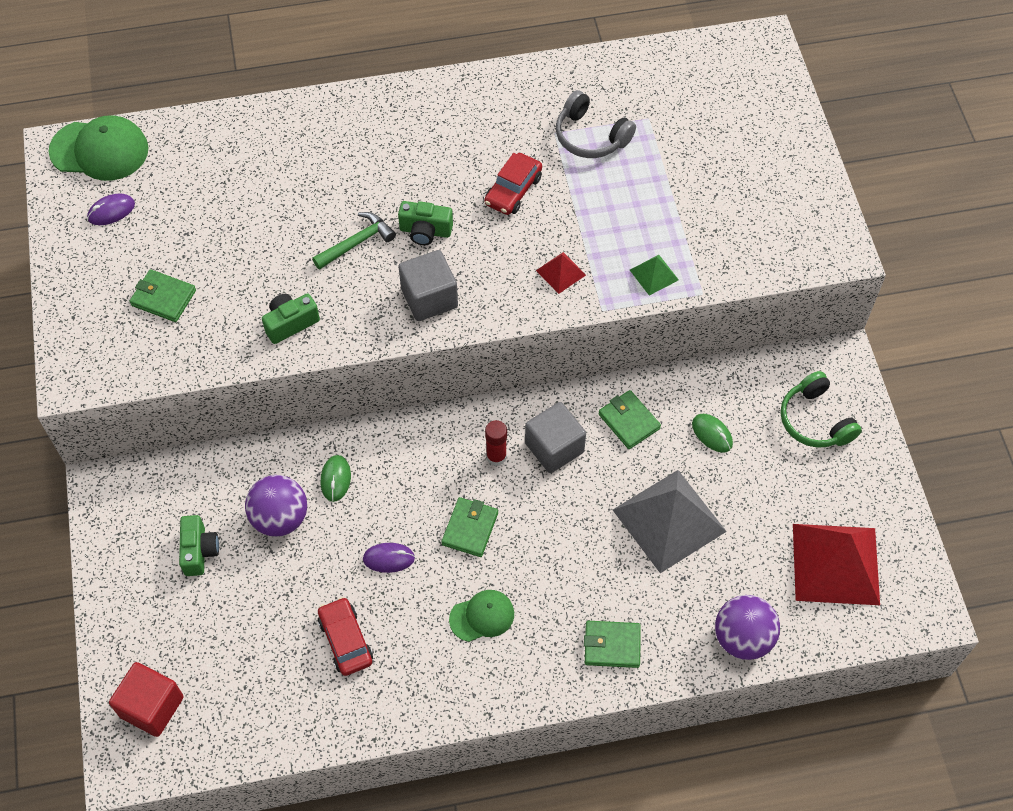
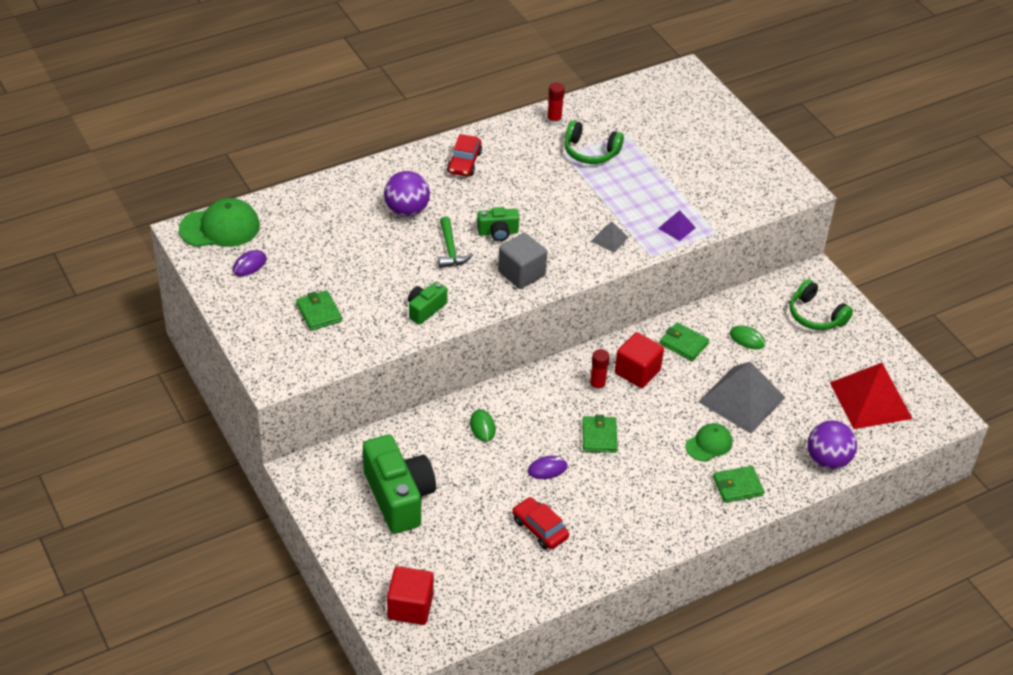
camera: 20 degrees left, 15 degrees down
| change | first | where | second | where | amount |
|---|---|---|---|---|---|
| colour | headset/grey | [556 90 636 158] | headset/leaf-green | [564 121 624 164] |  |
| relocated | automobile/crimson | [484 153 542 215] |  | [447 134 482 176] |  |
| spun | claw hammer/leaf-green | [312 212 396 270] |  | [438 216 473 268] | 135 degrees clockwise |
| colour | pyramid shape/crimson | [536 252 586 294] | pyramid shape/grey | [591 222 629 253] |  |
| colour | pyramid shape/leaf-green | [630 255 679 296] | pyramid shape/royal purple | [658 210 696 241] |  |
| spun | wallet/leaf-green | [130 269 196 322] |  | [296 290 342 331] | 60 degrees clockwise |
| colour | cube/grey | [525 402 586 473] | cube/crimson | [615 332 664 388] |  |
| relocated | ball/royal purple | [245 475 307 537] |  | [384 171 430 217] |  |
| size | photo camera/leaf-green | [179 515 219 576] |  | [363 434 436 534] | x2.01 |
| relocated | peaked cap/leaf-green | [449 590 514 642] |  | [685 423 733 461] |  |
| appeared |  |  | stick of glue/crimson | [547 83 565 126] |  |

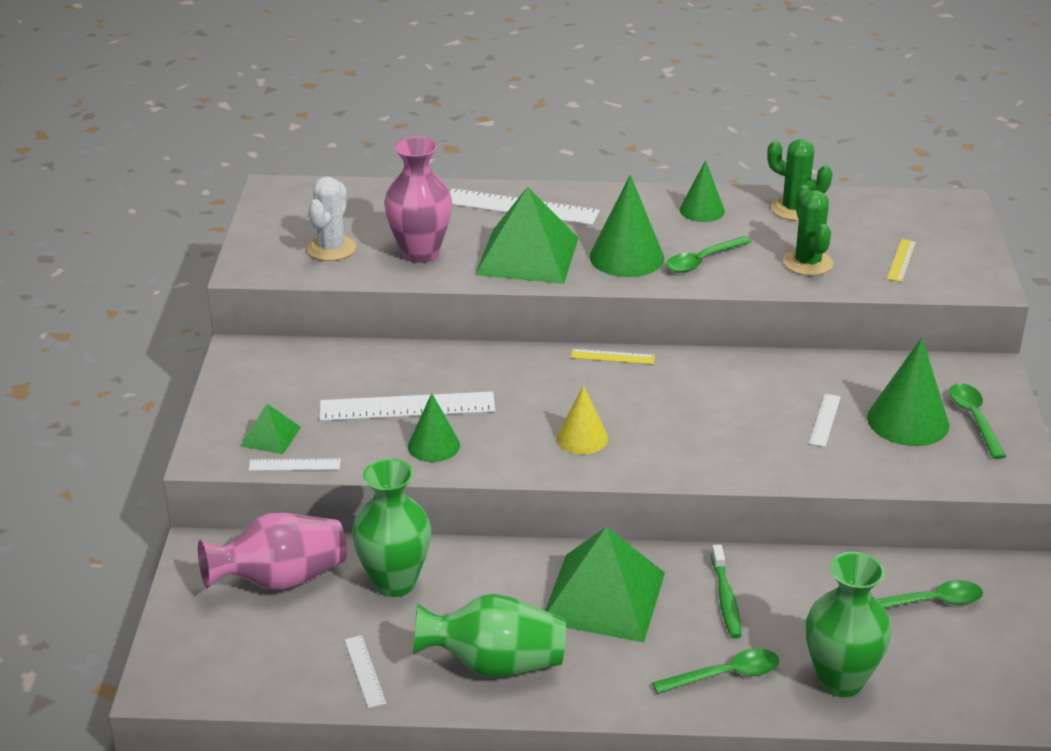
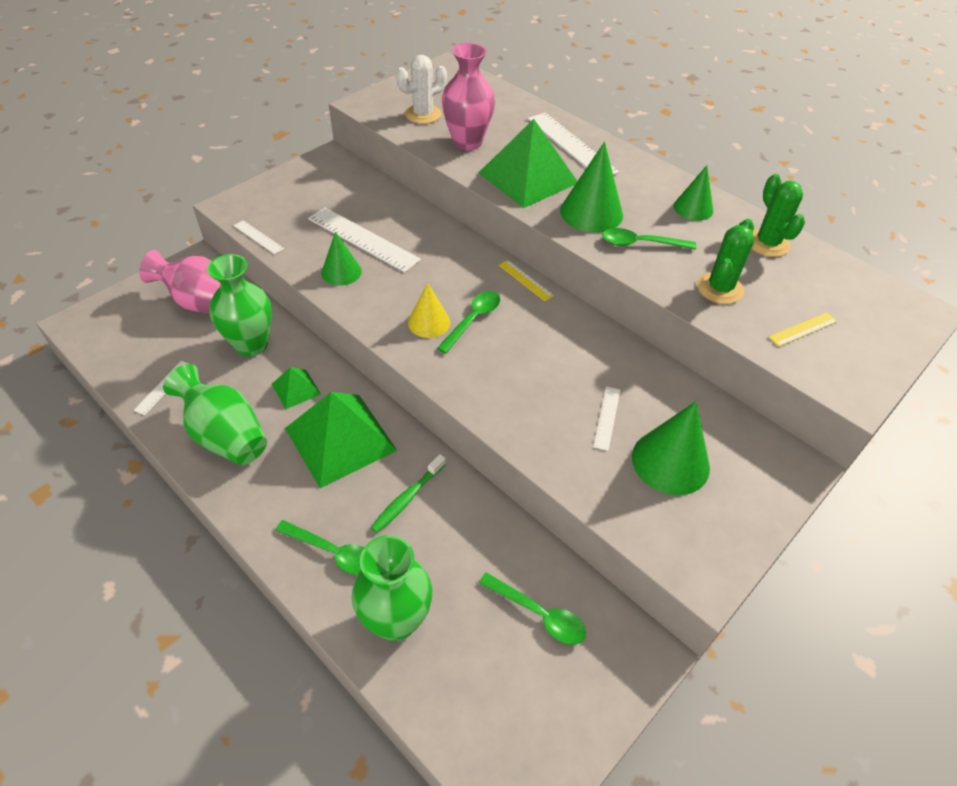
camera: 40 degrees right, 15 degrees up
| change | first | where | second | where | amount |
|---|---|---|---|---|---|
| relocated | tablespoon/leaf-green | [949 383 1006 459] |  | [437 291 500 354] |  |
| spun | measuring stick/white | [809 394 841 447] |  | [593 386 620 451] | 45 degrees counterclockwise |
| relocated | pyramid shape/leaf-green | [240 404 301 454] |  | [272 367 321 409] |  |

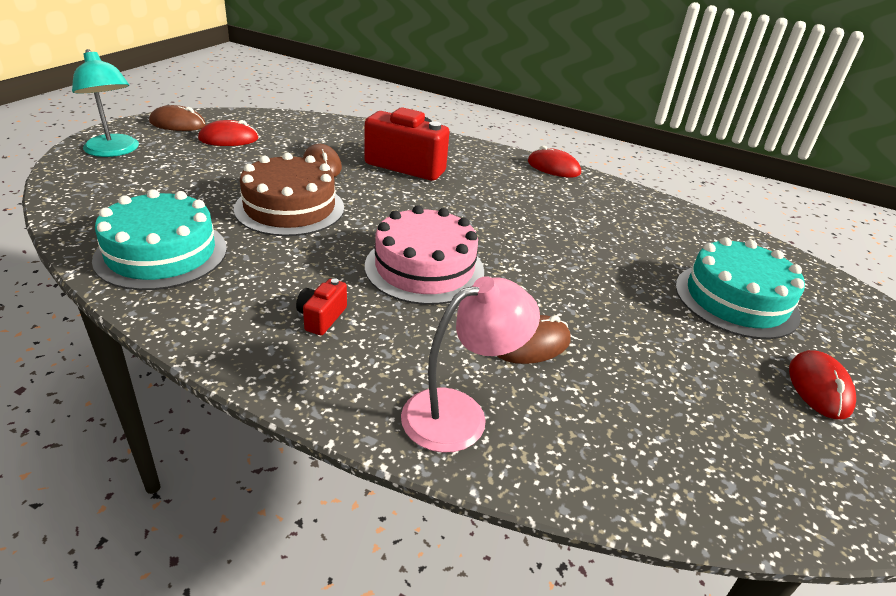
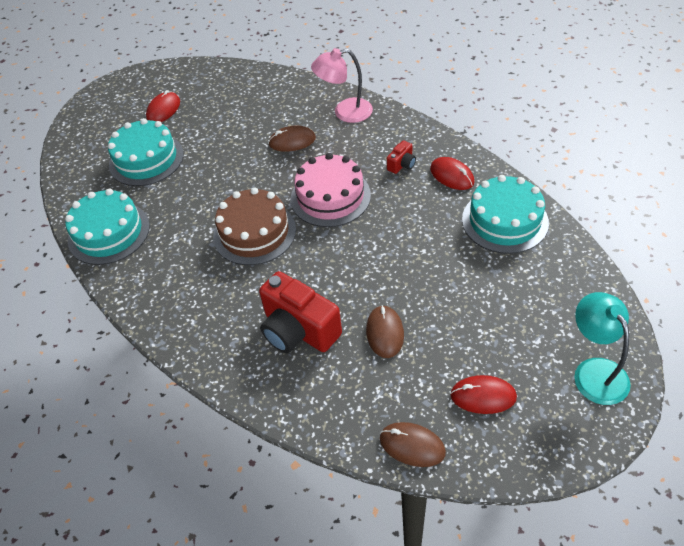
camera: 155 degrees left, 15 degrees up
| change | first | where | second | where | amount |
|---|---|---|---|---|---|
| relocated | computer mouse/russet | [149 105 206 131] |  | [380 422 446 467] |  |
| relocated | computer mouse/crimson | [528 146 581 178] |  | [430 157 475 190] |  |
| relocated | cake/russet | [234 152 344 236] |  | [213 187 296 265] |  |
| appeared |  |  | cake/teal | [65 189 150 265] |  |

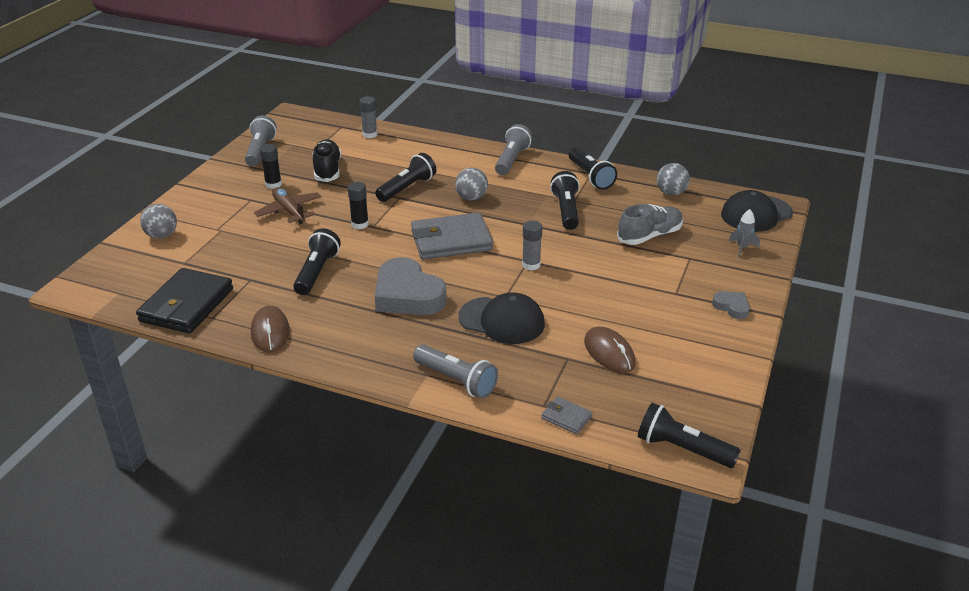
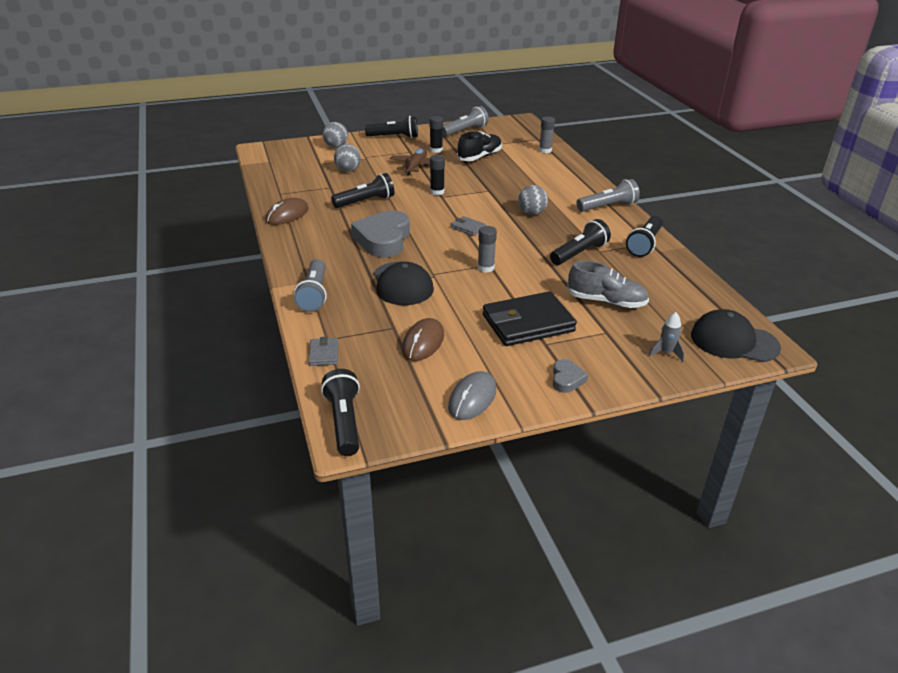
camera: 50 degrees right, 0 degrees up
| change | first | where | second | where | amount |
|---|---|---|---|---|---|
| relocated | torch/jet-black | [375 153 436 202] |  | [365 116 418 138] |  |
| relocated | ball/grey | [657 163 690 196] |  | [334 144 361 172] |  |
| size | wallet/grey | [411 213 493 260] |  | [451 216 486 236] | x0.45 |
| relocated | wallet/jet-black | [136 268 233 333] |  | [483 291 577 346] |  |
| appeared |  |  | computer mouse/grey | [448 371 496 420] |  |

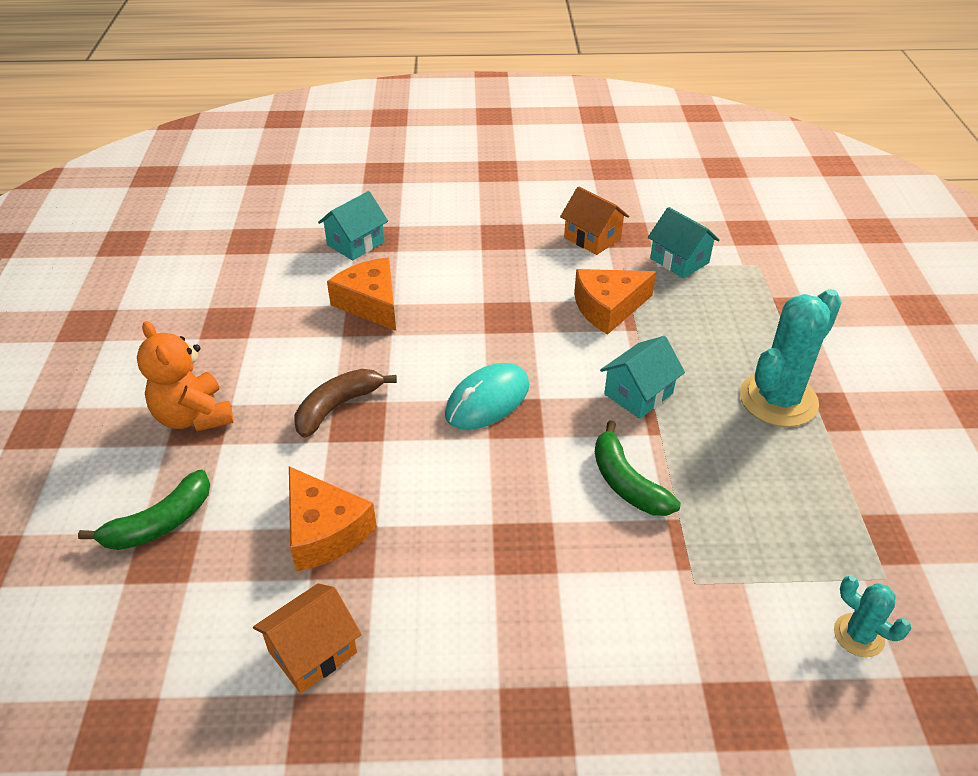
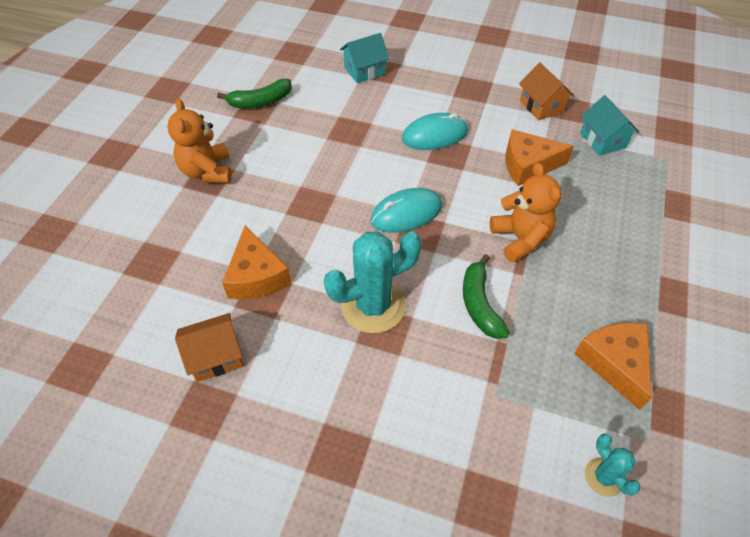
camera: 20 degrees right, 10 degrees up
| change | first | where | second | where | amount |
|---|---|---|---|---|---|
| relocated | cheese/orange-coloured | [327 257 396 331] |  | [574 323 652 410] |  |
| relocated | prickly plant/teal | [740 289 842 427] |  | [324 231 422 333] |  |
| exchanged | cottage/teal | [600 336 685 419] | stuffed bear/orange-coloured | [490 163 561 263] |  |
| missing | banana fruit/russet | [294 369 397 438] |  |  |  |
| relocated | banana fruit/leaf-green | [78 470 210 550] |  | [217 79 292 108] |  |
| appeared |  |  | computer mouse/teal | [402 113 468 150] |  |

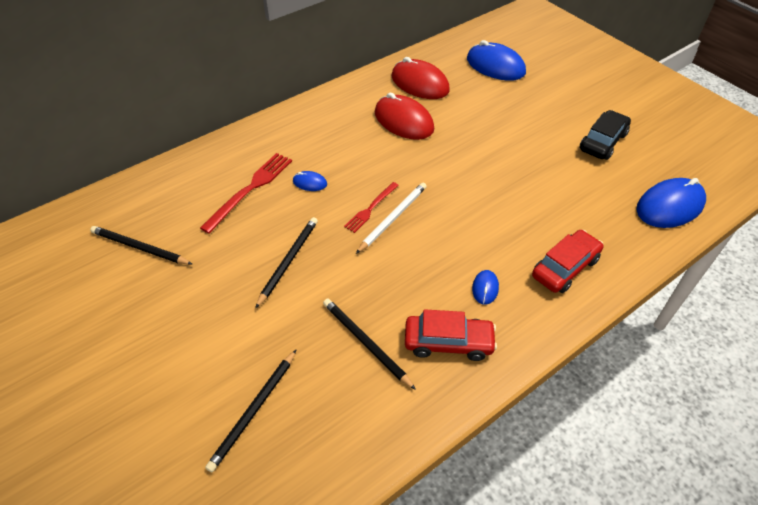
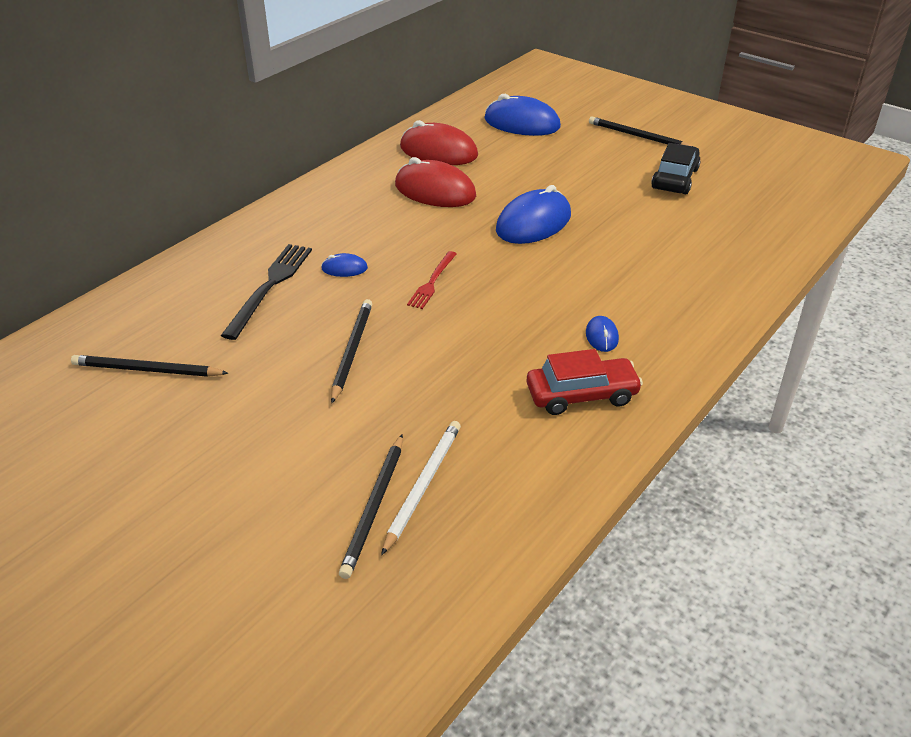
camera: 15 degrees left, 10 degrees down
| change | first | where | second | where | amount |
|---|---|---|---|---|---|
| colour | fork/crimson | [200 153 292 233] | fork/jet-black | [221 244 312 340] |  |
| relocated | computer mouse/royal blue | [637 178 706 228] |  | [496 185 571 244] |  |
| relocated | pencil/white | [356 183 427 254] |  | [381 421 461 555] |  |
| missing | automobile/crimson | [532 230 603 293] |  |  |  |
| relocated | pencil/jet-black | [323 299 416 390] |  | [589 116 692 146] |  |

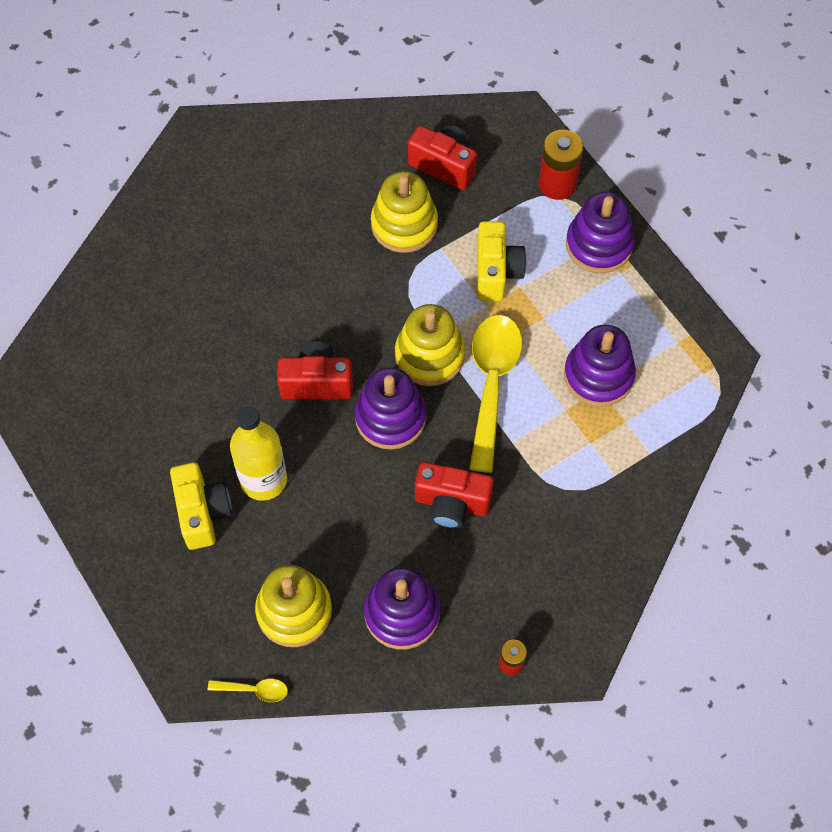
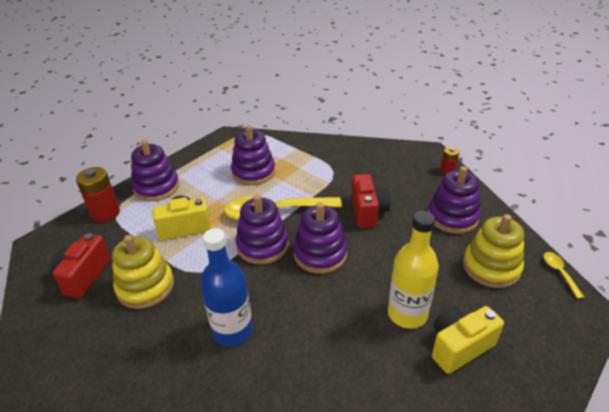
camera: 105 degrees left, 25 degrees down
| change | first | where | second | where | amount |
|---|---|---|---|---|---|
| colour | ring stacker/yellow | [395 304 465 386] | ring stacker/royal purple | [236 194 289 264] |  |
| missing | photo camera/crimson | [277 341 353 399] |  |  |  |
| appeared |  |  | bottle/royal blue | [200 228 253 346] |  |

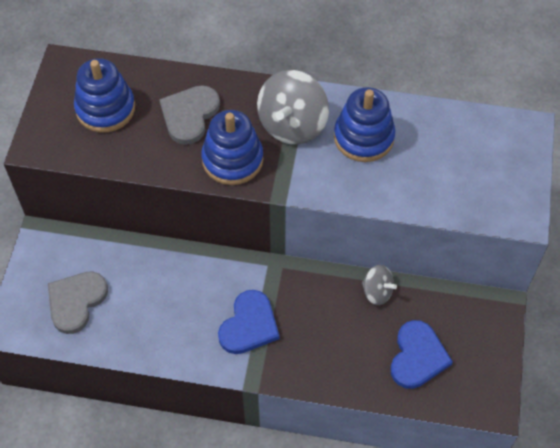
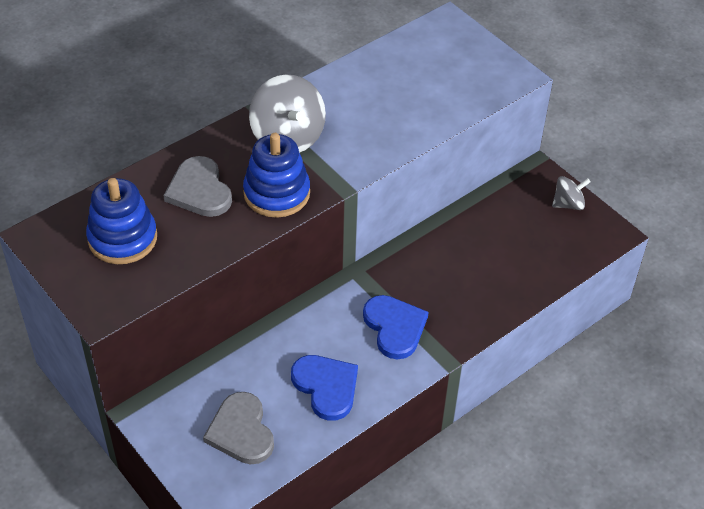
camera: 50 degrees left, 10 degrees down
| change | first | where | second | where | amount |
|---|---|---|---|---|---|
| missing | ring stacker/royal blue | [334 87 396 162] |  |  |  |
| relocated | whirligig/grey | [362 265 397 305] |  | [552 176 590 210] |  |
| relocated | heart/royal blue | [391 320 453 389] |  | [291 355 358 421] |  |

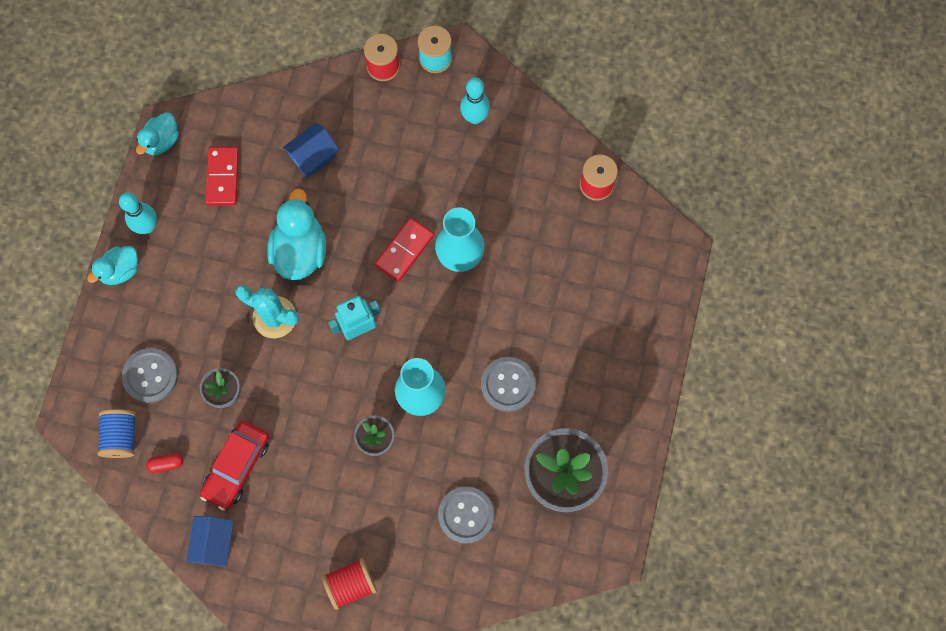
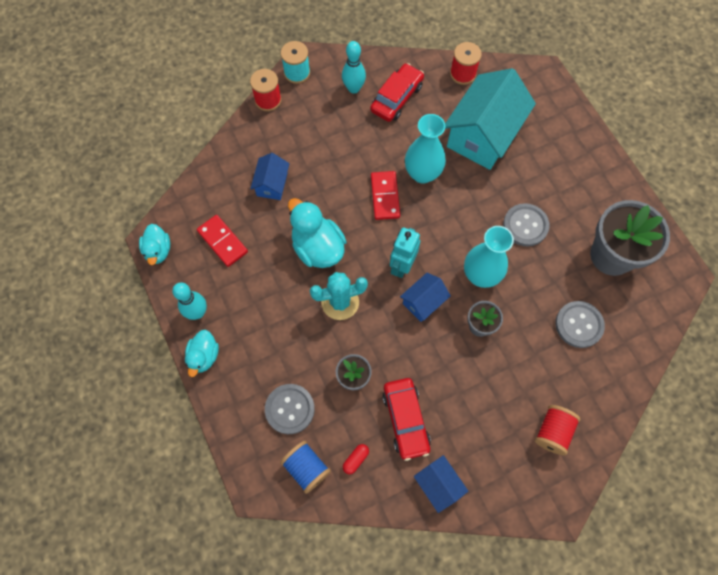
camera: 40 degrees left, 5 degrees down
| change | first | where | second | where | amount |
|---|---|---|---|---|---|
| appeared |  |  | automobile/crimson | [370 63 424 122] |  |
| appeared |  |  | cottage/teal | [445 68 536 170] |  |
| appeared |  |  | cottage/royal blue | [400 273 451 322] |  |

